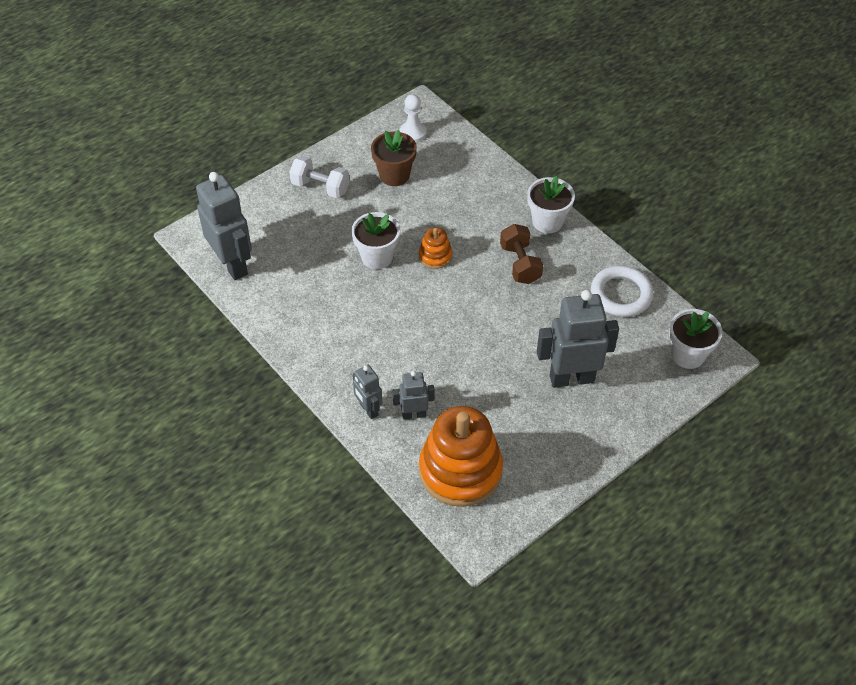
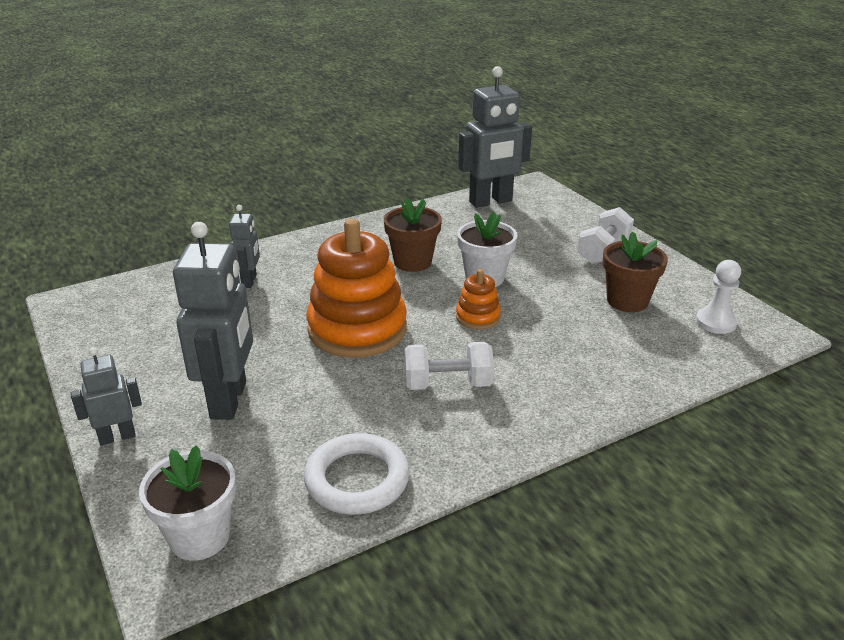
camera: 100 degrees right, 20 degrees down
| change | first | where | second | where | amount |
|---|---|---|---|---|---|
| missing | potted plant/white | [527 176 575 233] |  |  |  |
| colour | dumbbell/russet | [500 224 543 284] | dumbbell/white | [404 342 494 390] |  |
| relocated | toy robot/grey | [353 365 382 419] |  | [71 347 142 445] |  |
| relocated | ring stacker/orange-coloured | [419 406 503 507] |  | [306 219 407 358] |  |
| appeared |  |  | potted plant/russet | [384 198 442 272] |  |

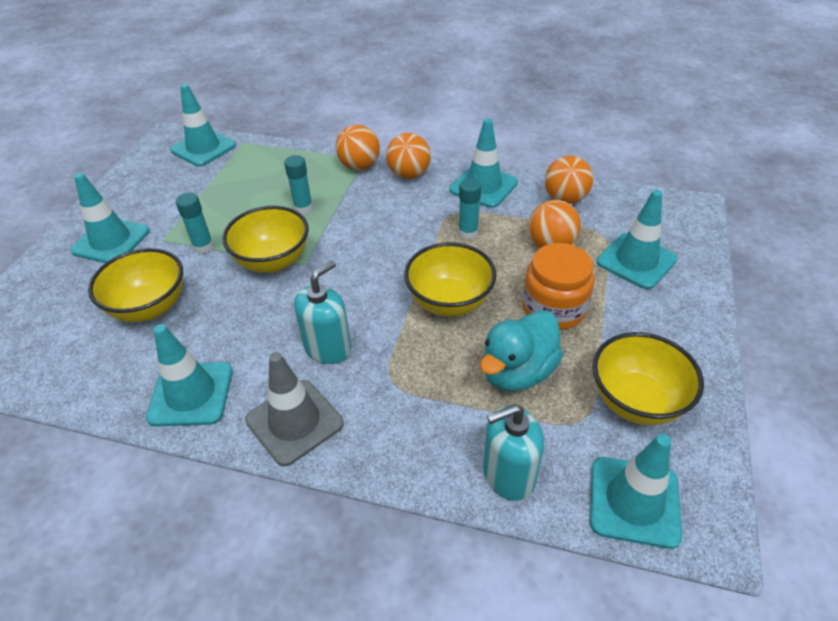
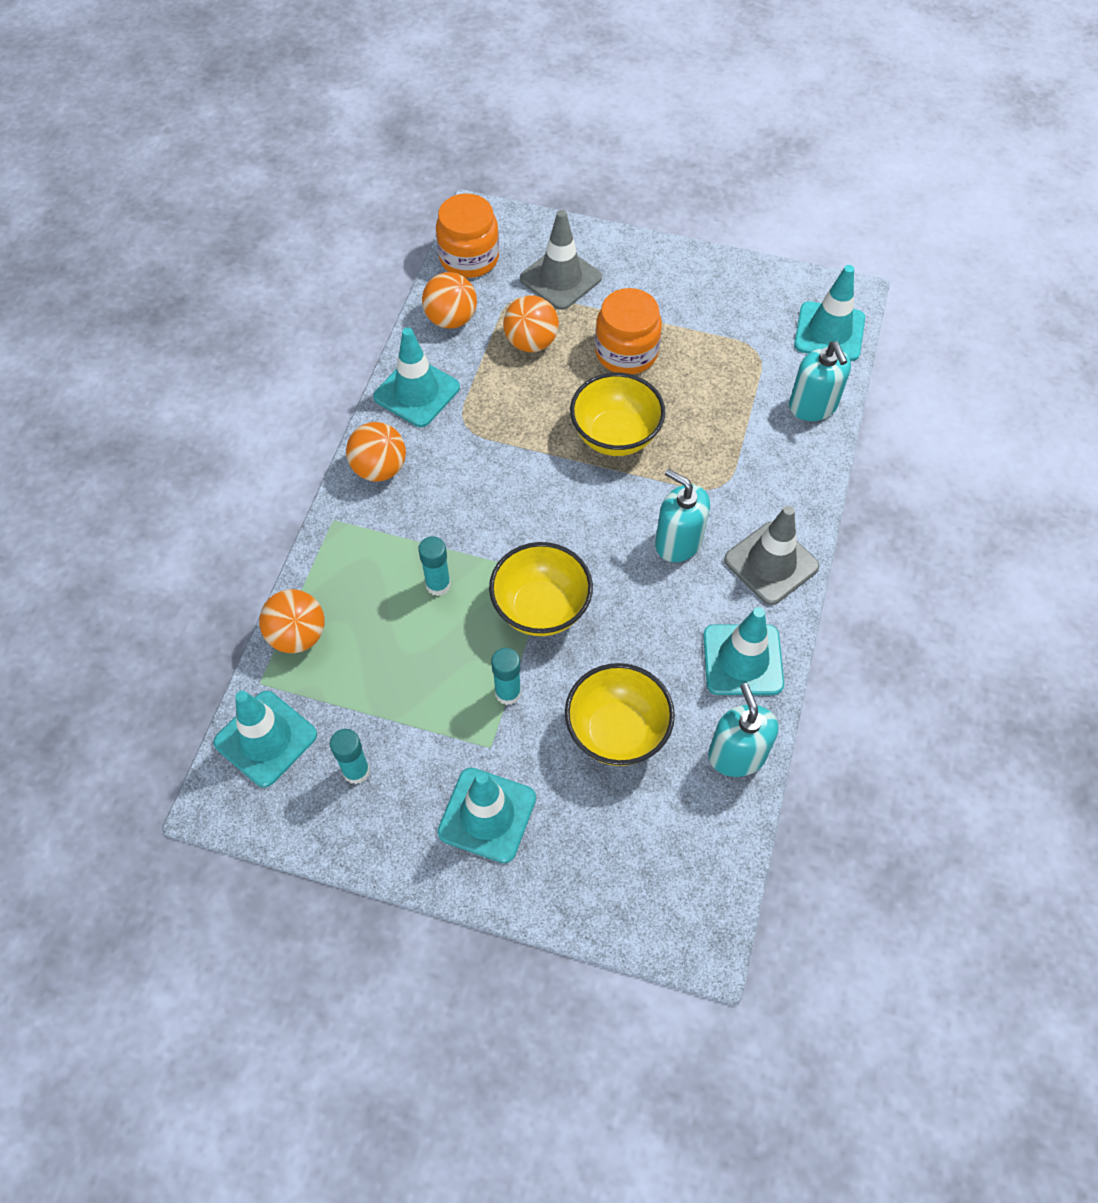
camera: 90 degrees left, 15 degrees up
| change | first | where | second | where | amount |
|---|---|---|---|---|---|
| relocated | ball/orange-coloured | [336 125 380 170] |  | [259 589 325 653] |  |
| relocated | stick of glue/teal | [458 178 481 239] |  | [330 729 370 784] |  |
| colour | safety cone/teal | [597 190 677 289] | safety cone/grey | [520 210 602 310] |  |
| missing | rubber duck/teal | [480 310 564 392] |  |  |  |
| missing | serving bowl/yellow | [592 332 704 425] |  |  |  |
| appeared |  |  | jam jar/orange-coloured | [436 193 499 278] |  |
| appeared |  |  | soap pump/teal | [708 683 779 777] |  |

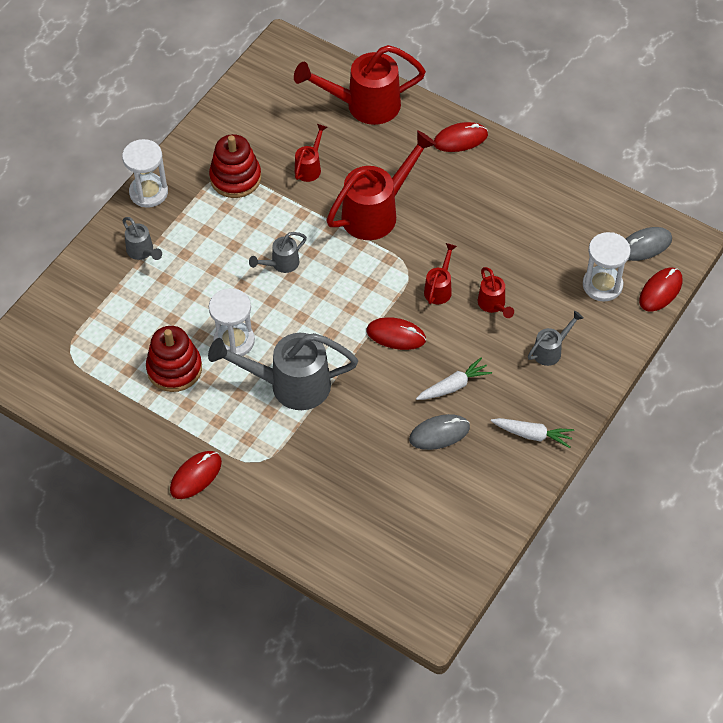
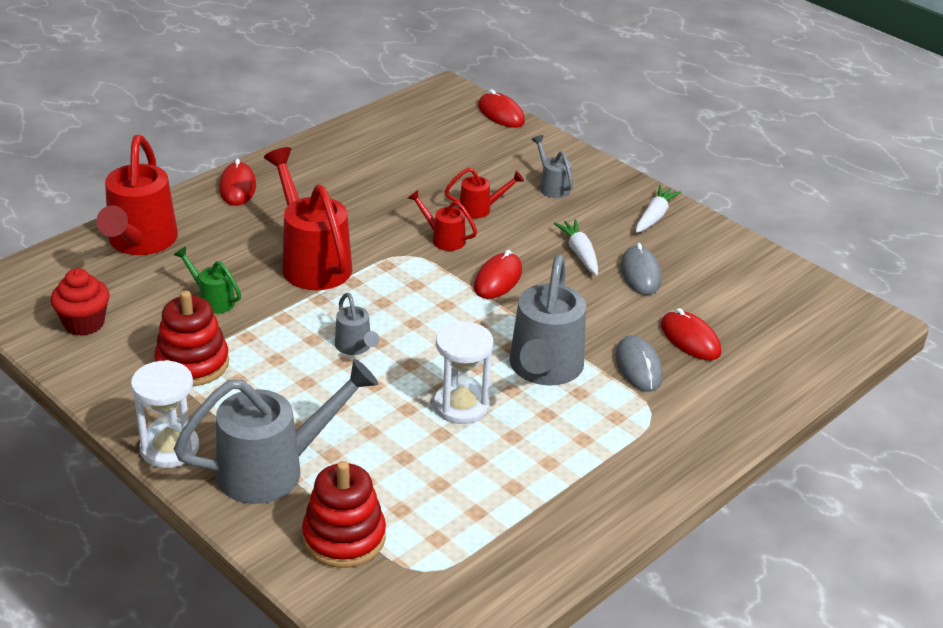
camera: 80 degrees left, 20 degrees down
| change | first | where | second | where | amount |
|---|---|---|---|---|---|
| colour | watering can/crimson | [295 124 327 182] | watering can/leaf-green | [174 246 241 314] |  |
| size | watering can/grey | [123 217 162 260] |  | [174 359 378 504] | x2.05 |
| relocated | computer mouse/grey | [626 227 672 261] |  | [615 335 663 392] |  |
| missing | sand timer/white | [583 232 631 301] |  |  |  |
| relocated | ring stacker/crimson | [146 326 202 392] |  | [302 461 386 568] |  |
| relocated | computer mouse/crimson | [170 451 222 499] |  | [661 308 721 360] |  |
| appeared |  |  | cupcake/crimson | [51 268 110 336] |  |

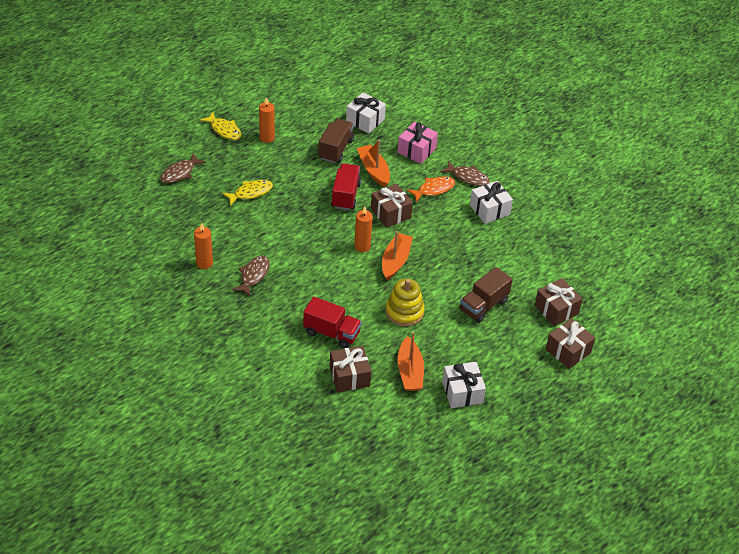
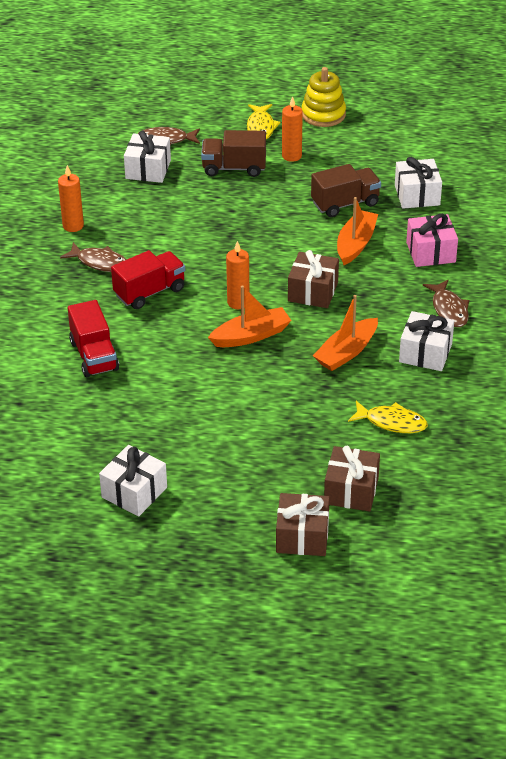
camera: 50 degrees right, 5 degrees down
| change | first | where | second | where | amount |
|---|---|---|---|---|---|
| relocated | lorry/crimson | [331 163 361 210] |  | [111 250 185 309] |  |
| missing | toy fish/orange-coloured | [407 176 455 203] |  |  |  |
| relocated | toy fish/yellow | [222 180 273 206] |  | [348 401 428 433] |  |
| spun | toy fish/russet | [232 256 270 297] |  | [60 242 127 272] | 45 degrees clockwise |
| relocated | lorry/russet | [459 267 513 323] |  | [201 130 266 177] |  |
| relocated | ring stacker/yellow | [385 279 425 326] |  | [302 67 346 127] |  |
| relocated | sailboat/orange-coloured | [398 332 424 391] |  | [313 295 378 371] |  |
| missing | present/russet | [330 346 371 392] |  |  |  |
| appeared |  |  | present/white | [124 131 171 183] |  |

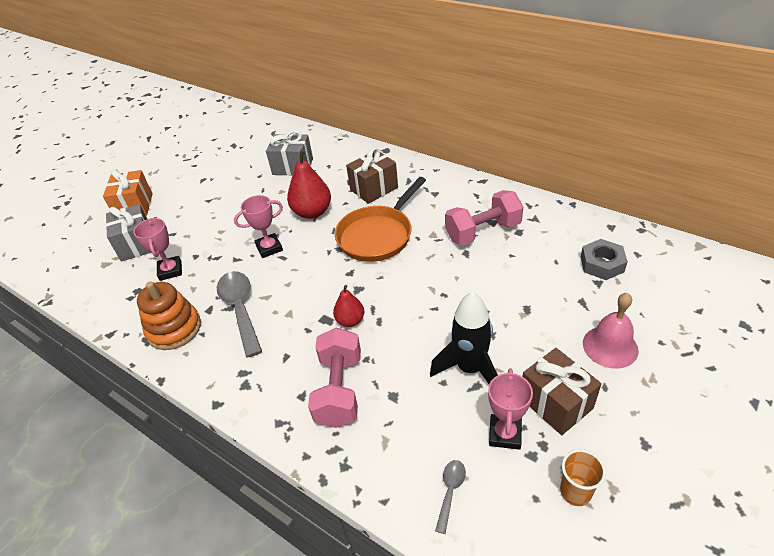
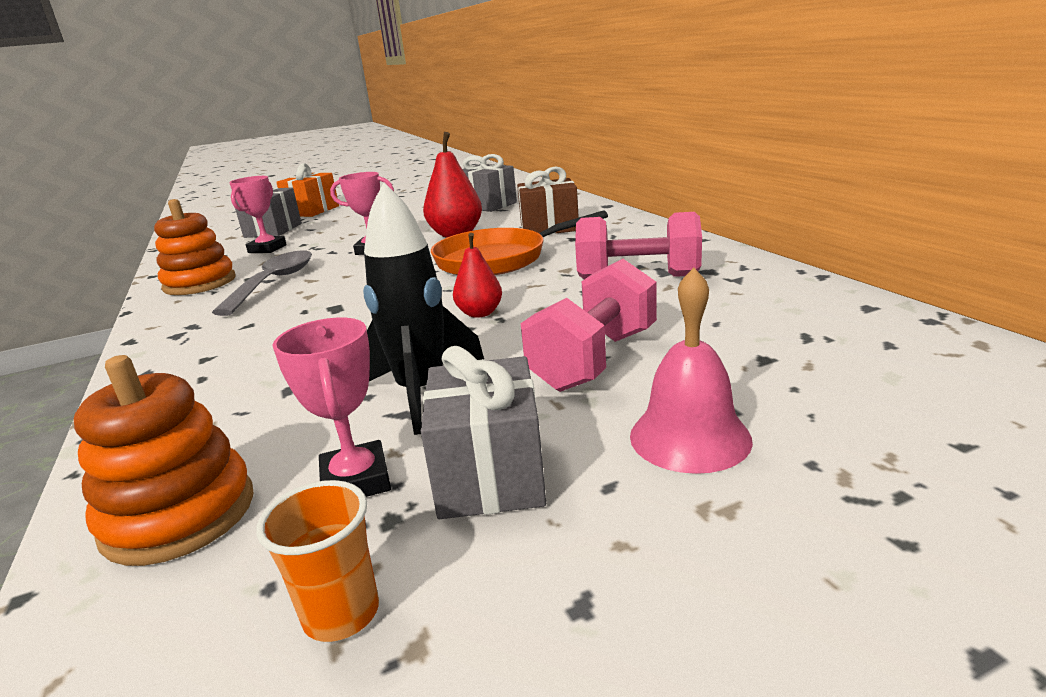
camera: 30 degrees right, 20 degrees down
| change | first | where | second | where | amount |
|---|---|---|---|---|---|
| missing | hex nut/grey | [581 239 628 280] |  |  |  |
| relocated | toy pear/crimson | [333 285 364 327] |  | [453 233 502 318] |  |
| relocated | dumbbell/rosy | [308 328 361 428] |  | [521 259 657 392] |  |
| colour | present/russet | [522 348 602 435] | present/grey | [421 346 546 519] |  |
| spun | award cup/rosy | [488 368 533 450] |  | [273 317 391 497] | 60 degrees counterclockwise |
| exchanged | tablespoon/grey | [435 460 466 534] | ring stacker/orange-coloured | [74 355 253 566] |  |

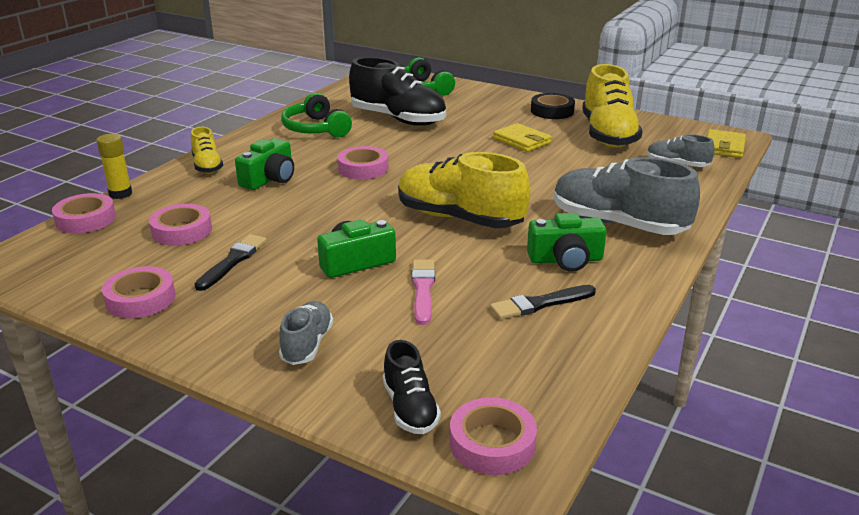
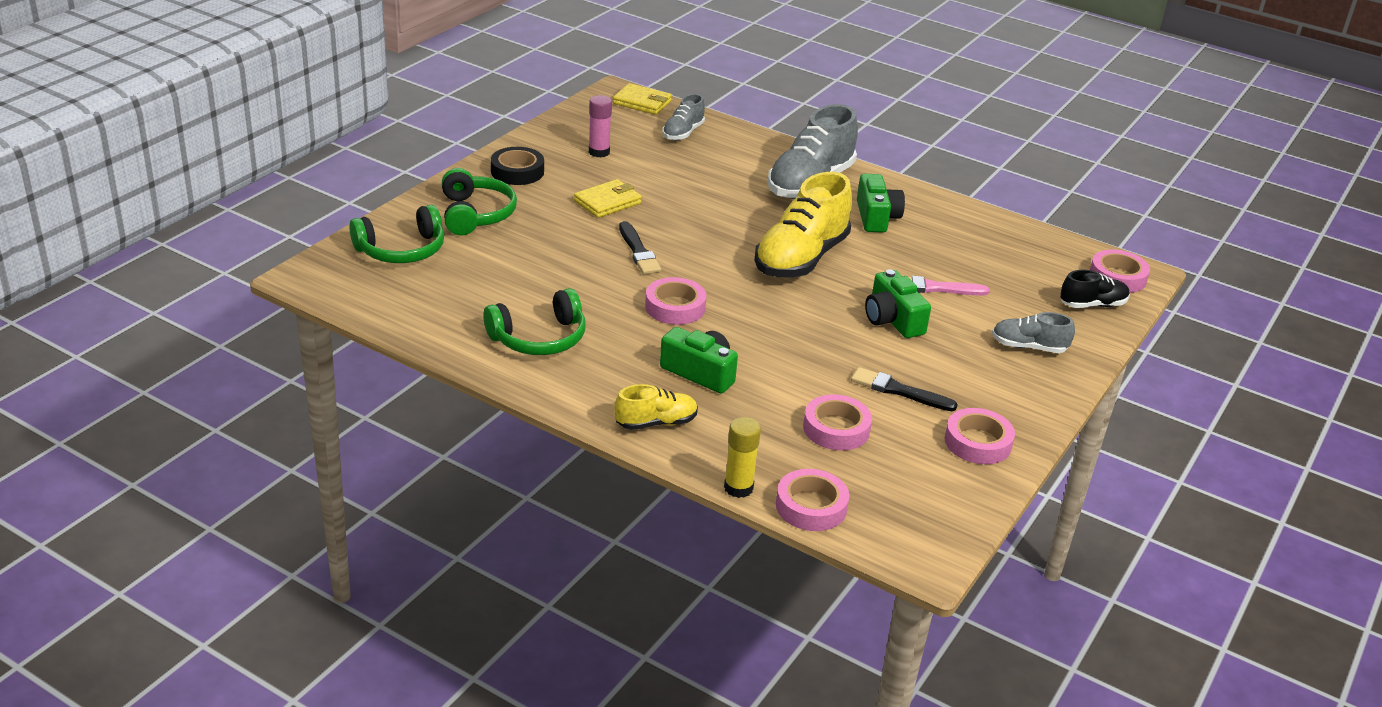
camera: 90 degrees left, 5 degrees up
| change | first | where | second | where | amount |
|---|---|---|---|---|---|
| missing | sneaker/jet-black | [349 57 446 126] |  |  |  |
| exchanged | sneaker/yellow | [582 64 643 147] | stick of glue/rosy | [589 95 612 157] |  |
| relocated | brush/jet-black | [490 285 596 320] |  | [619 221 662 274] |  |
| appeared |  |  | headset/leaf-green | [442 168 517 235] |  |

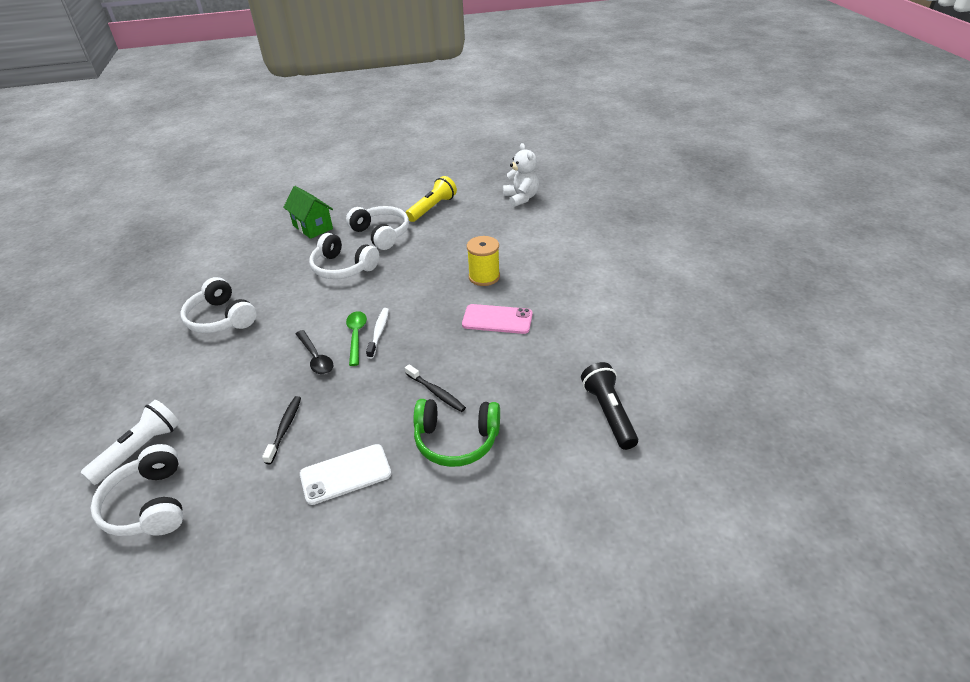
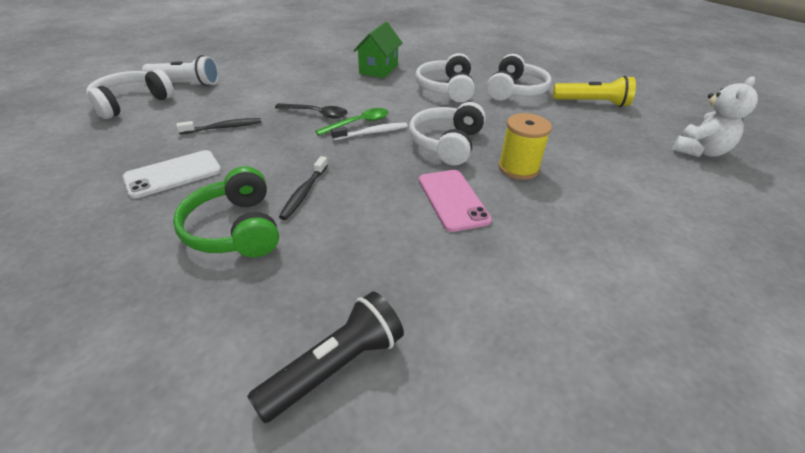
camera: 60 degrees right, 0 degrees up
| change | first | where | second | where | amount |
|---|---|---|---|---|---|
| relocated | cottage/leaf-green | [283 186 333 239] |  | [353 22 403 78] |  |
| relocated | headset/white | [181 277 257 333] |  | [409 102 486 165] |  |
| spun | tablespoon/jet-black | [296 330 333 374] |  | [275 103 348 119] | 105 degrees counterclockwise |
| spun | smartphone/white | [300 444 391 505] |  | [123 150 221 198] | 75 degrees counterclockwise |

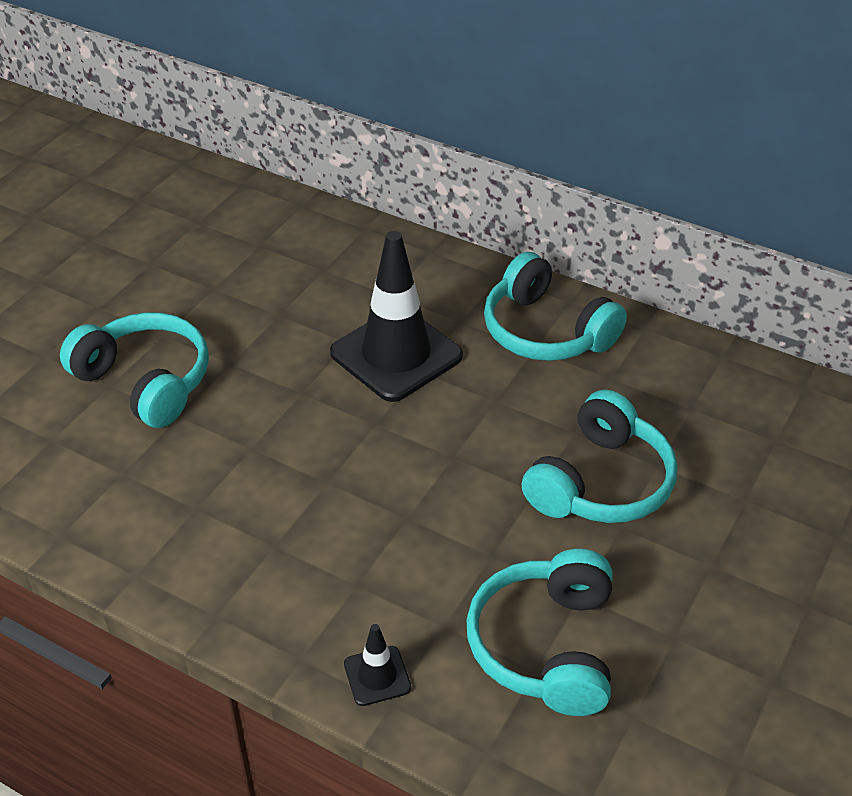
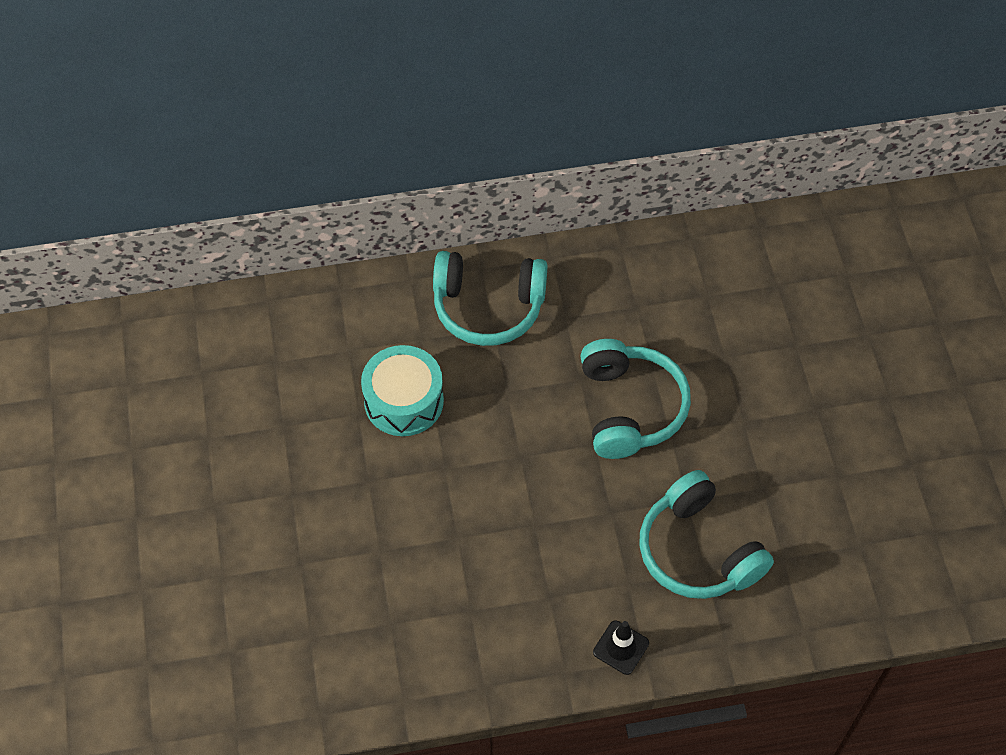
camera: 40 degrees left, 15 degrees up
| change | first | where | second | where | amount |
|---|---|---|---|---|---|
| exchanged | safety cone/jet-black | [330 231 463 402] | drum/teal | [361 345 444 436] |  |
| missing | headset/teal | [60 312 209 428] |  |  |  |

